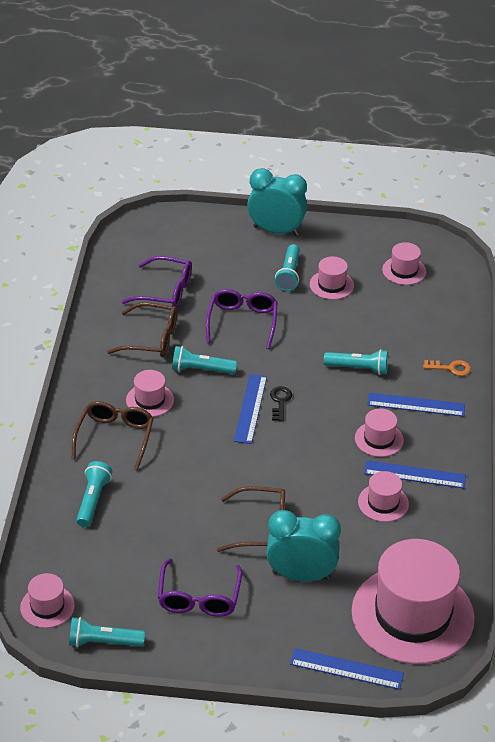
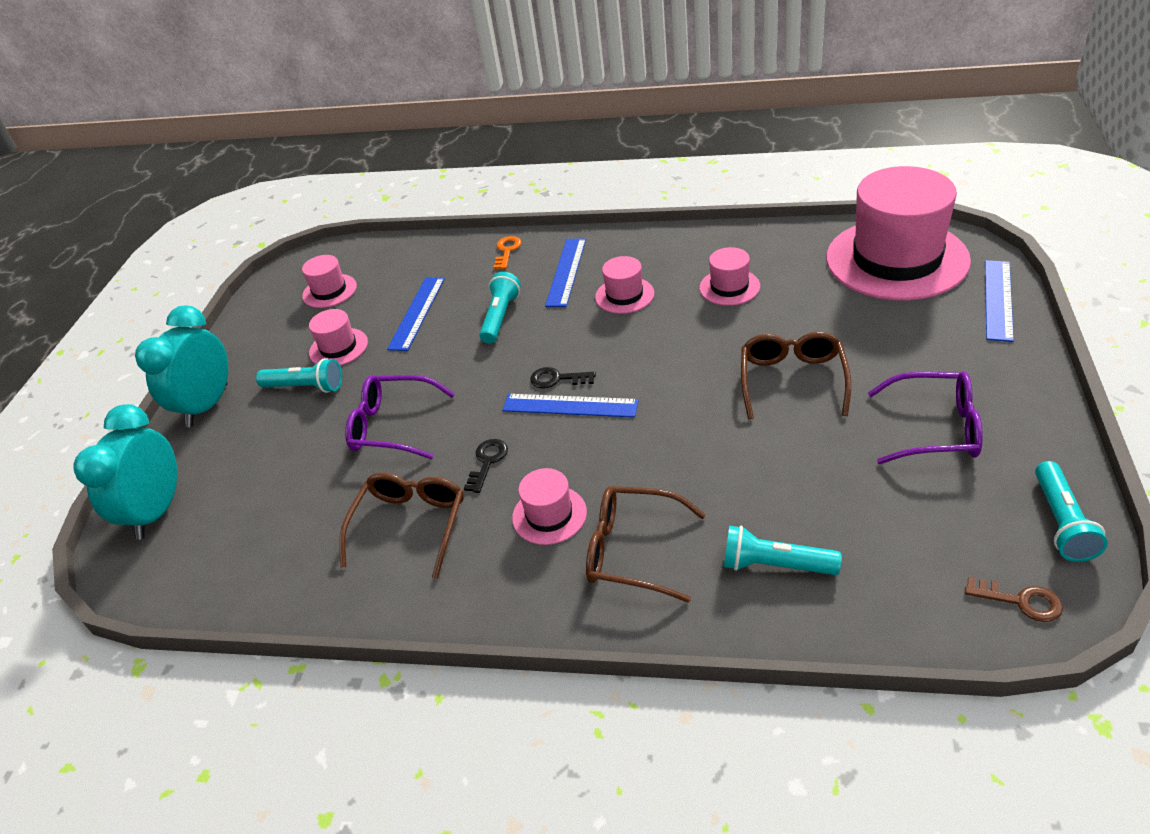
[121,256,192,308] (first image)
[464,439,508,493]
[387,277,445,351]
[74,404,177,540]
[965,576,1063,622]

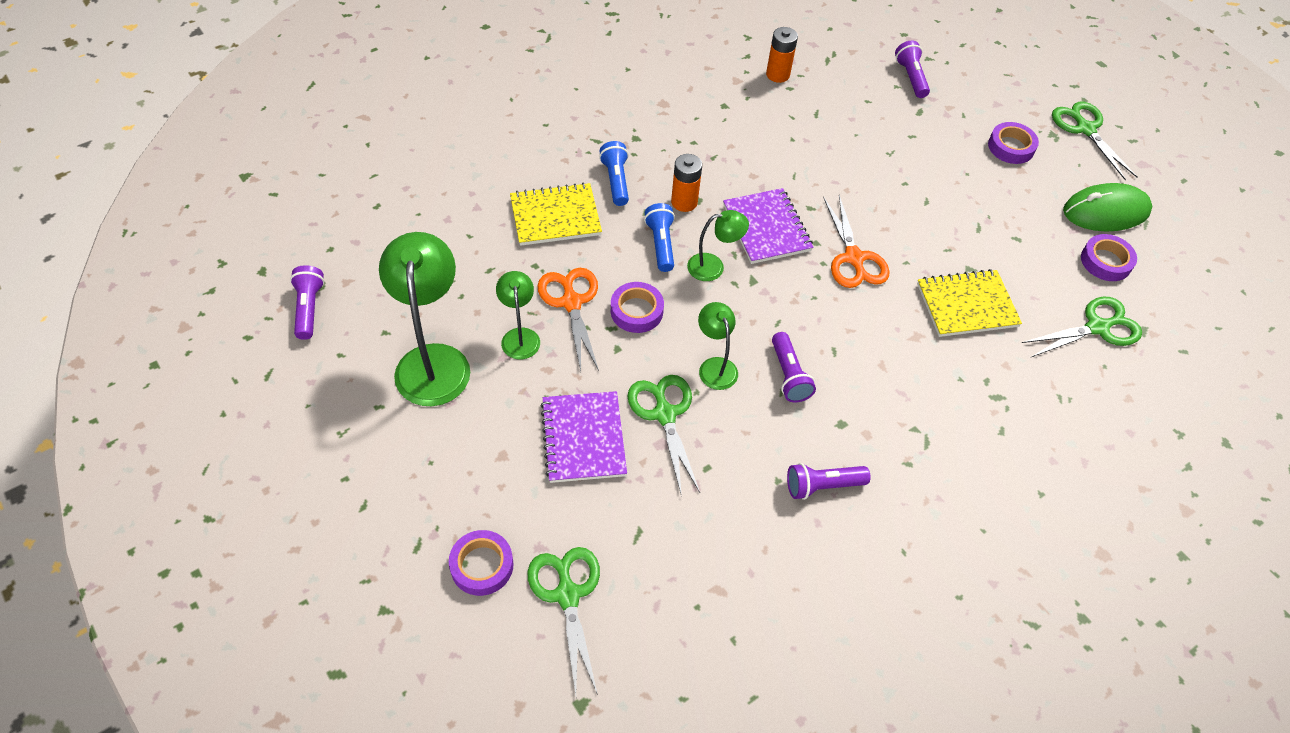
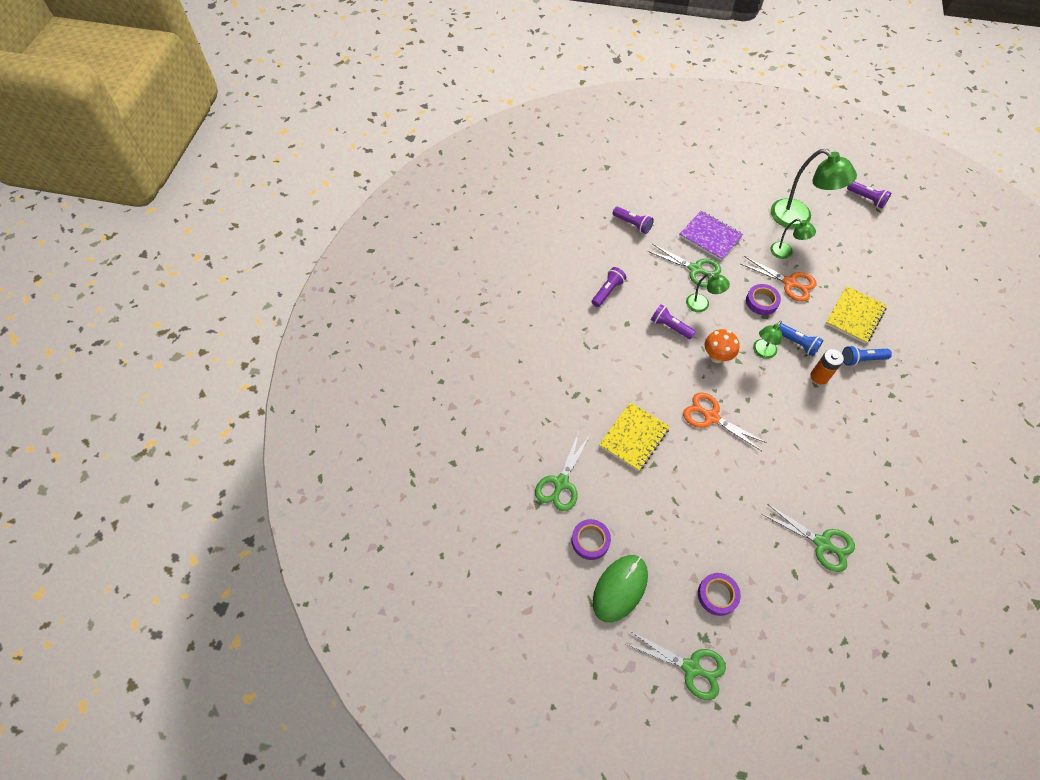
[766,27,798,83] (first image)
[613,207,654,234]
[842,345,892,366]
[723,188,813,264] (first image)
[449,530,513,596] (first image)
[762,504,855,572]
[704,329,740,363]

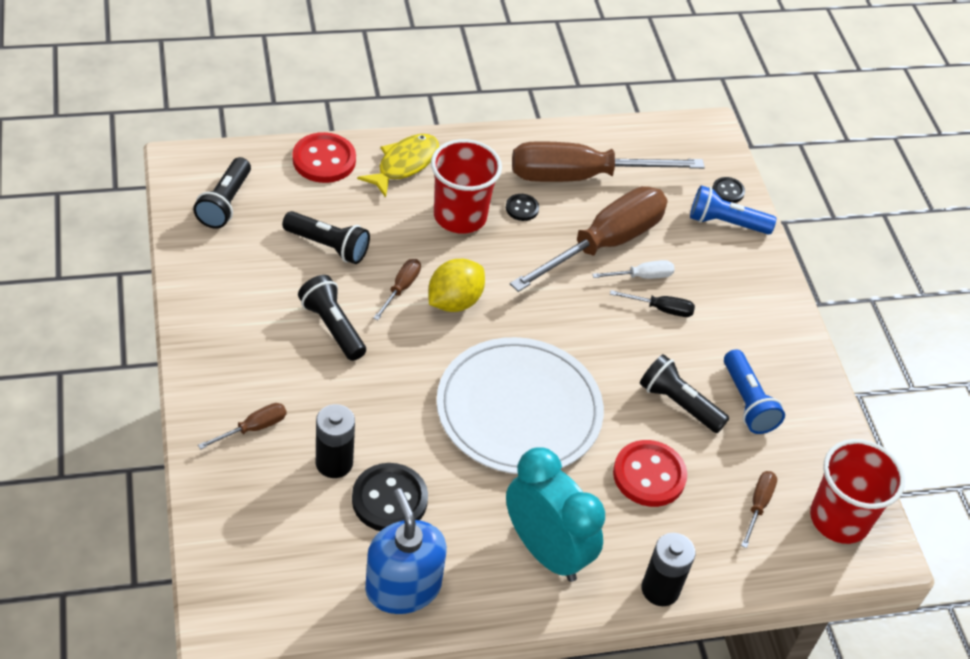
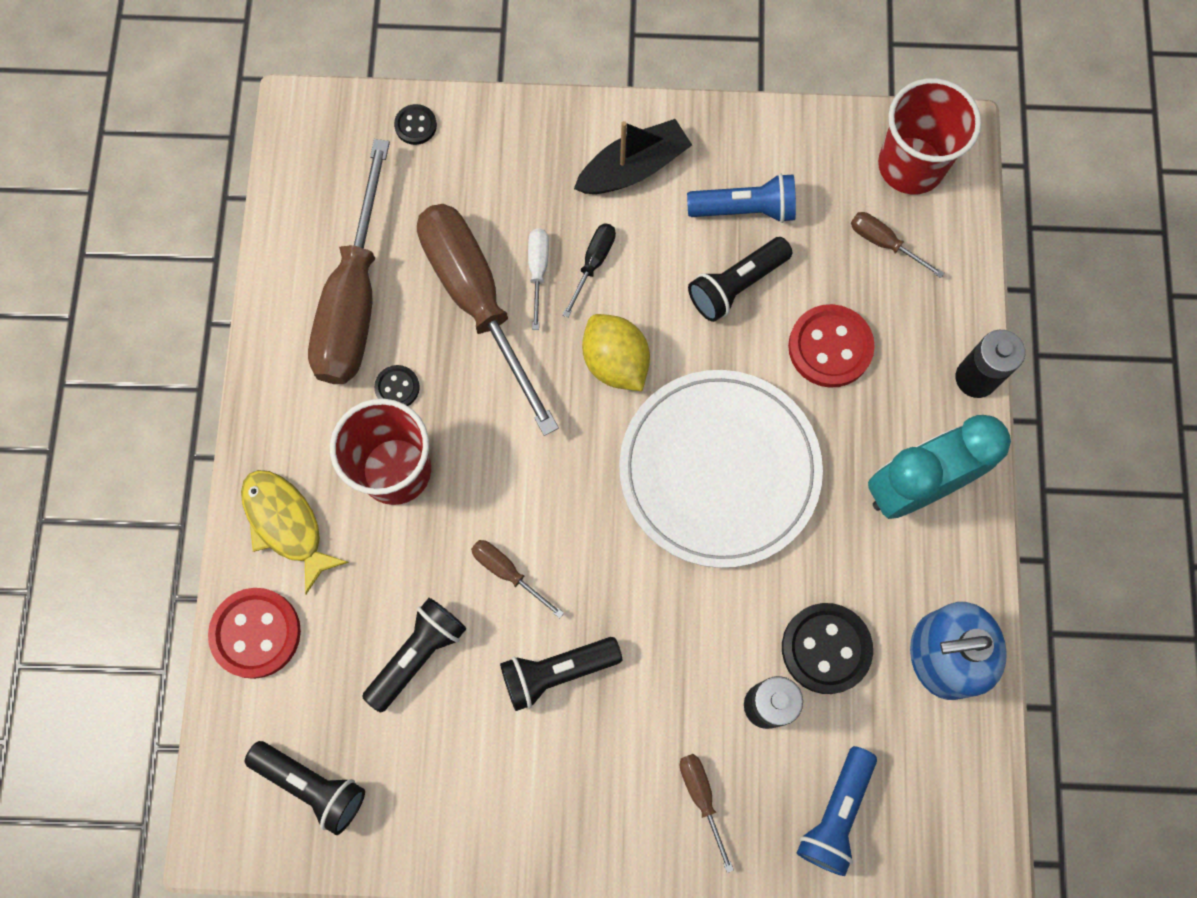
[797,746,877,876]
[582,314,650,391]
[574,119,692,194]

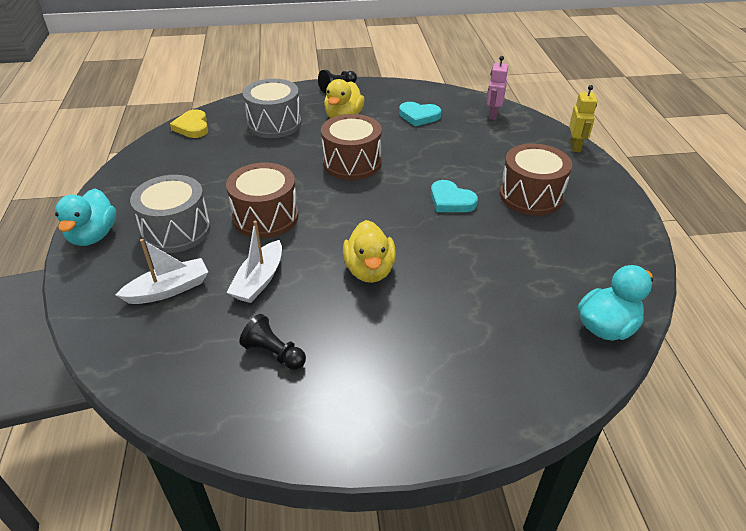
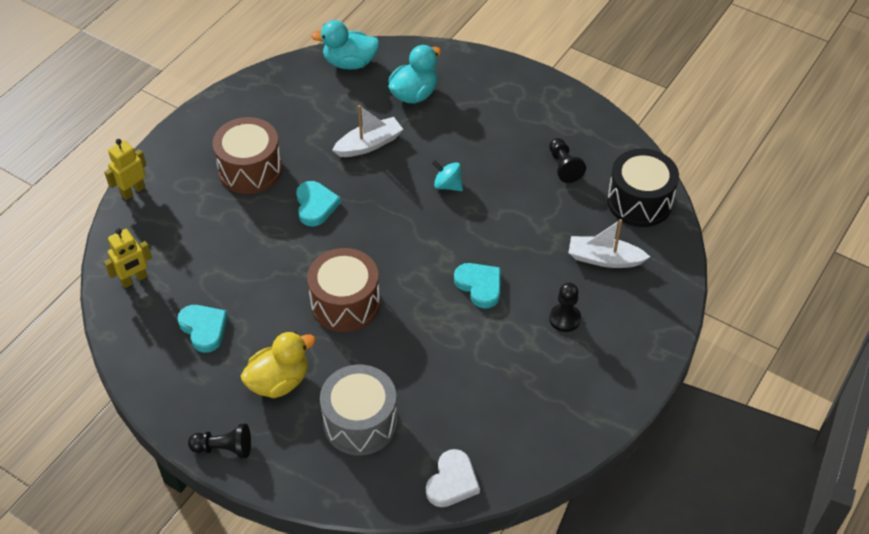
[104,228,152,288]
[426,449,480,507]
[454,263,501,309]
[549,283,581,332]
[388,45,441,104]
[332,105,403,157]
[432,160,463,191]
[607,148,679,227]

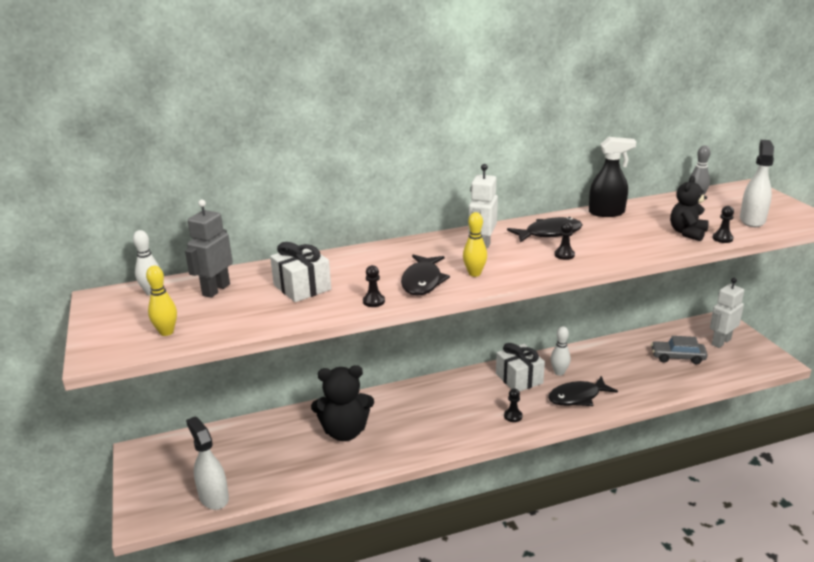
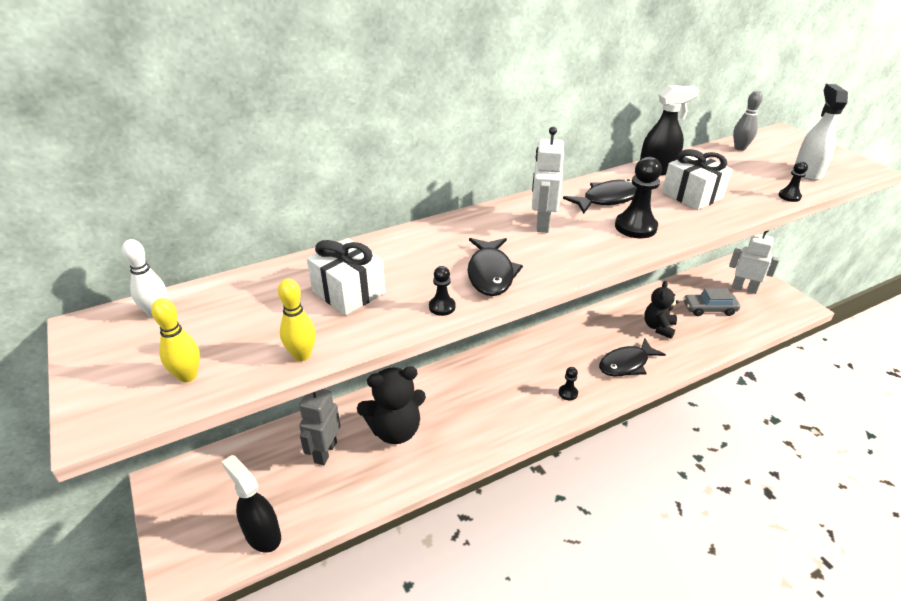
[644,281,679,339]
[299,389,340,465]
[278,279,316,361]
[615,157,662,238]
[729,230,779,294]
[550,326,571,376] (first image)
[662,149,732,210]
[221,455,281,553]

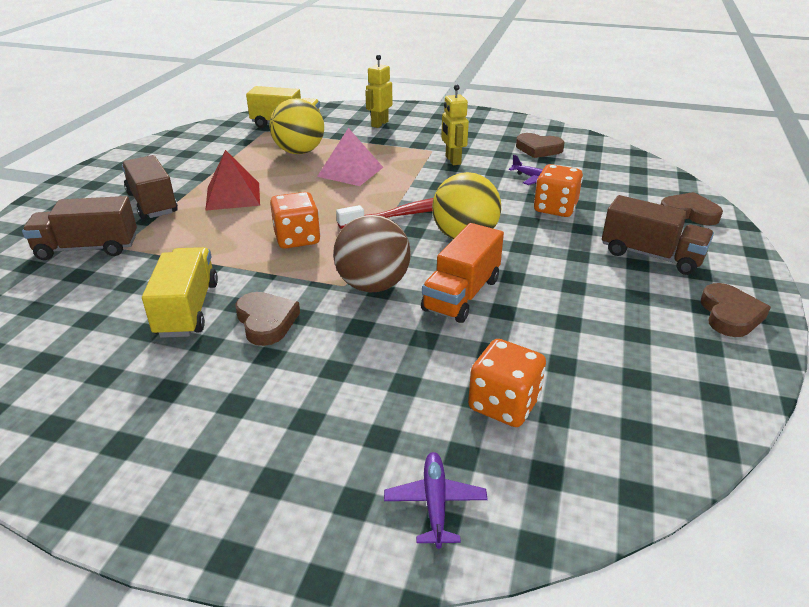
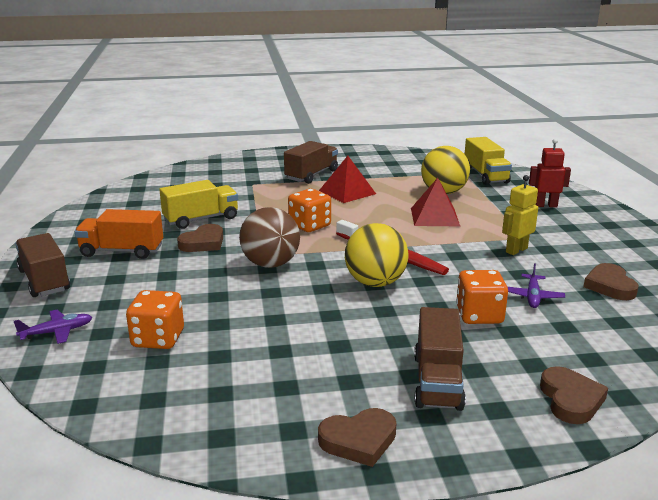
[529,139,571,207]
[411,178,460,226]
[15,233,70,297]
[75,209,163,259]

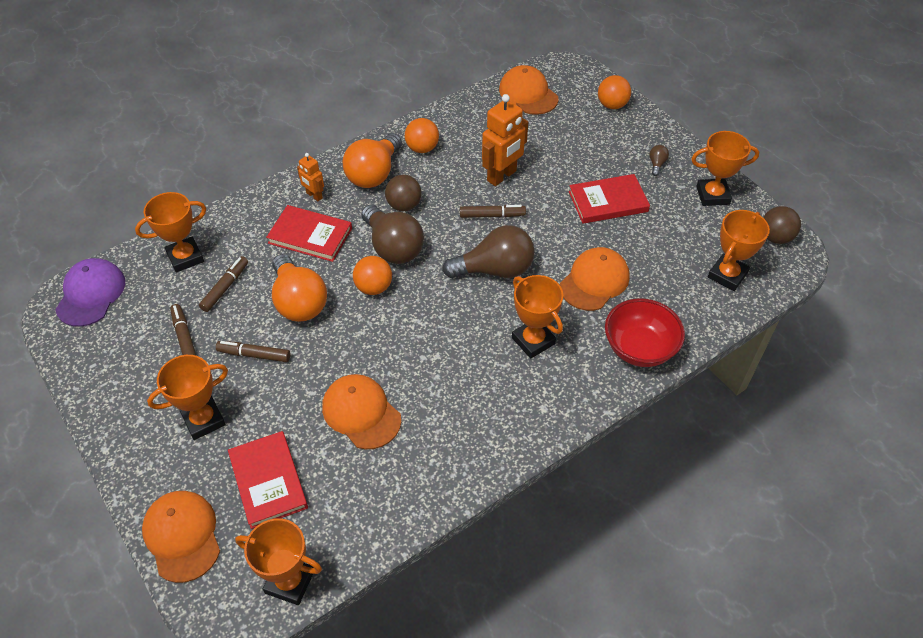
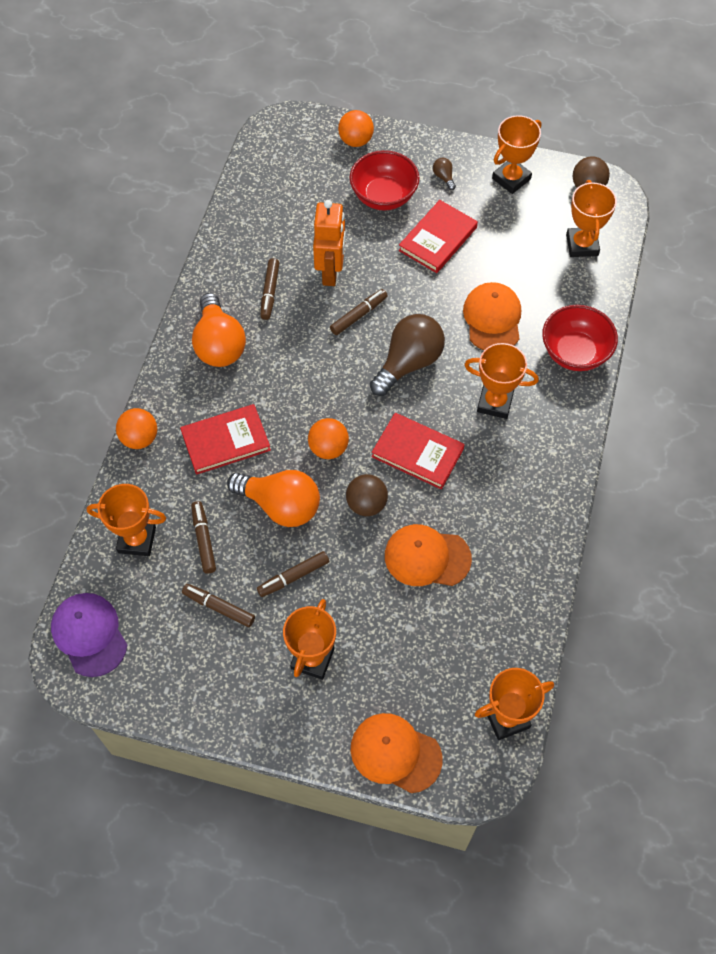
[499,65,559,115] (first image)
[116,408,157,449]
[297,153,324,201] (first image)
[346,474,388,516]
[87,484,166,556]
[362,205,424,264] (first image)
[372,413,465,489]
[350,150,420,211]
[260,258,279,320]

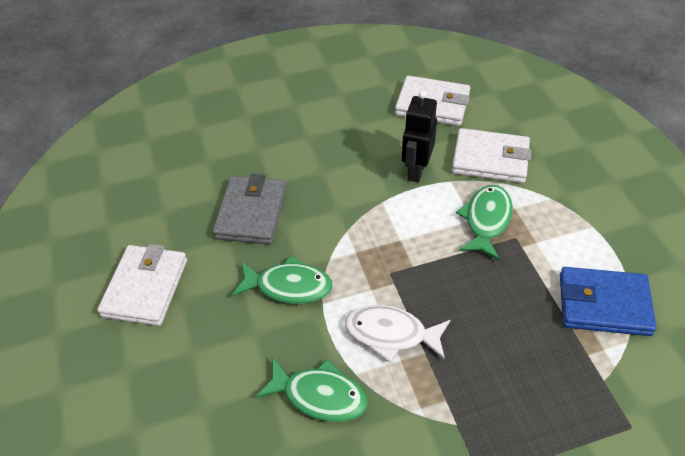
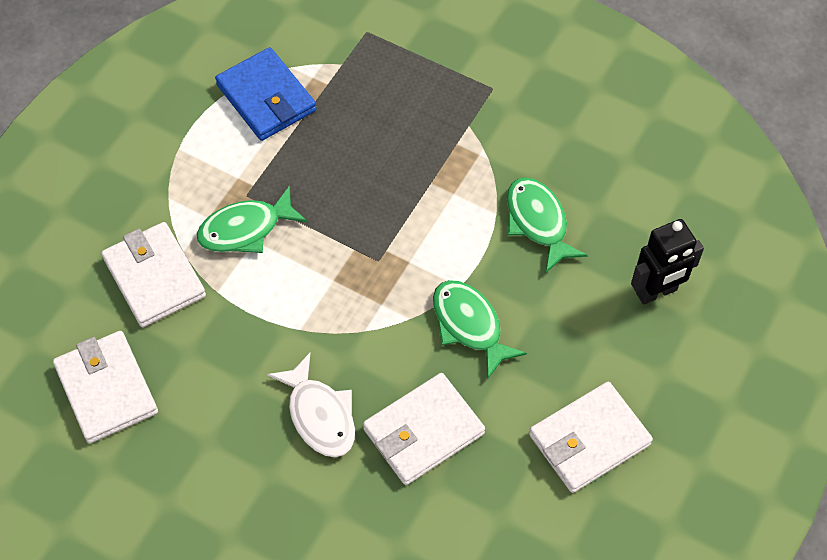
[631,219,704,305]
[363,373,485,485]
[267,353,355,457]

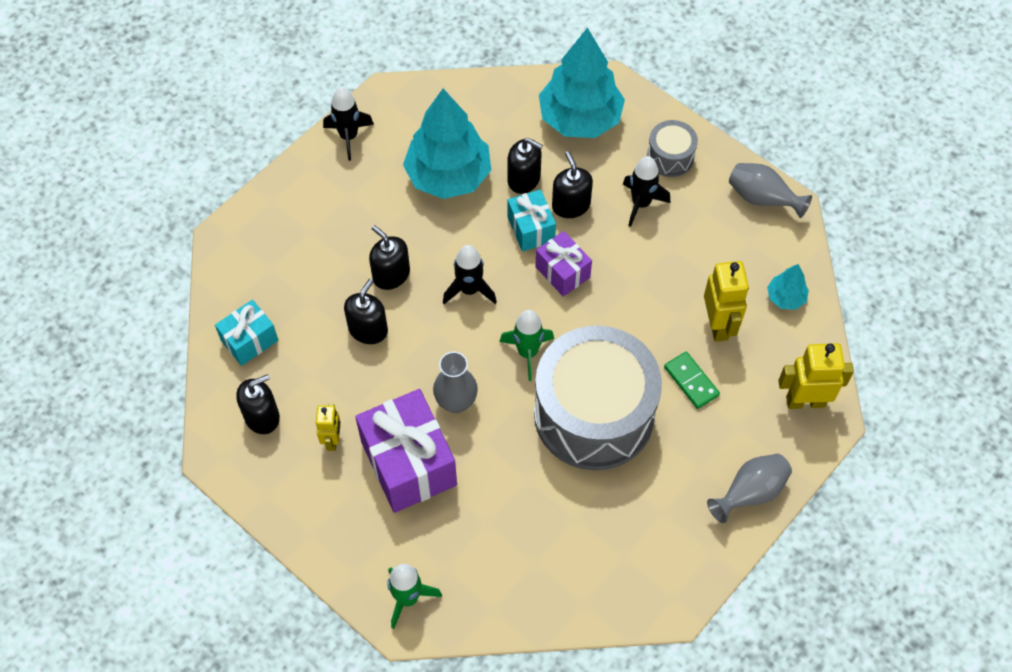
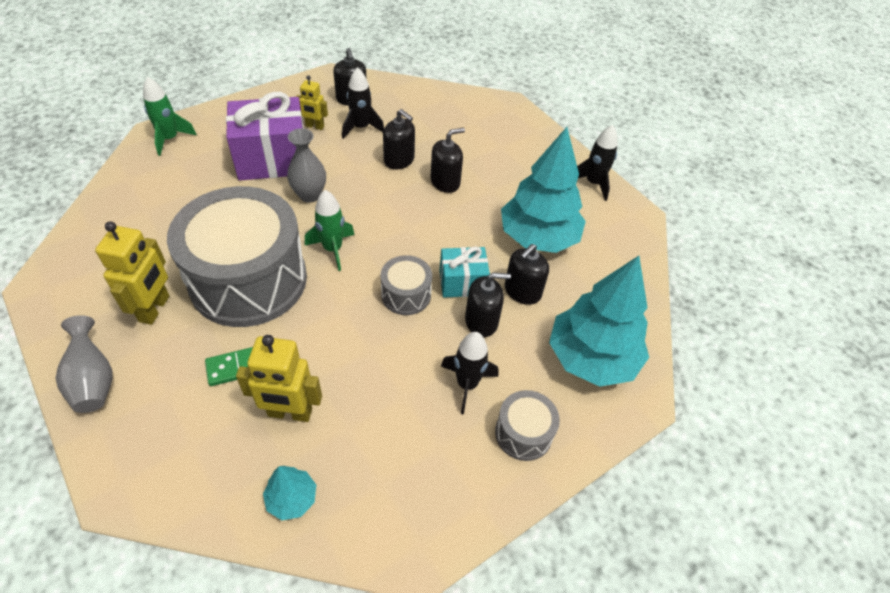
[729,163,812,218] (first image)
[380,255,432,315]
[342,67,384,139]
[215,300,278,366] (first image)
[95,221,169,325]

